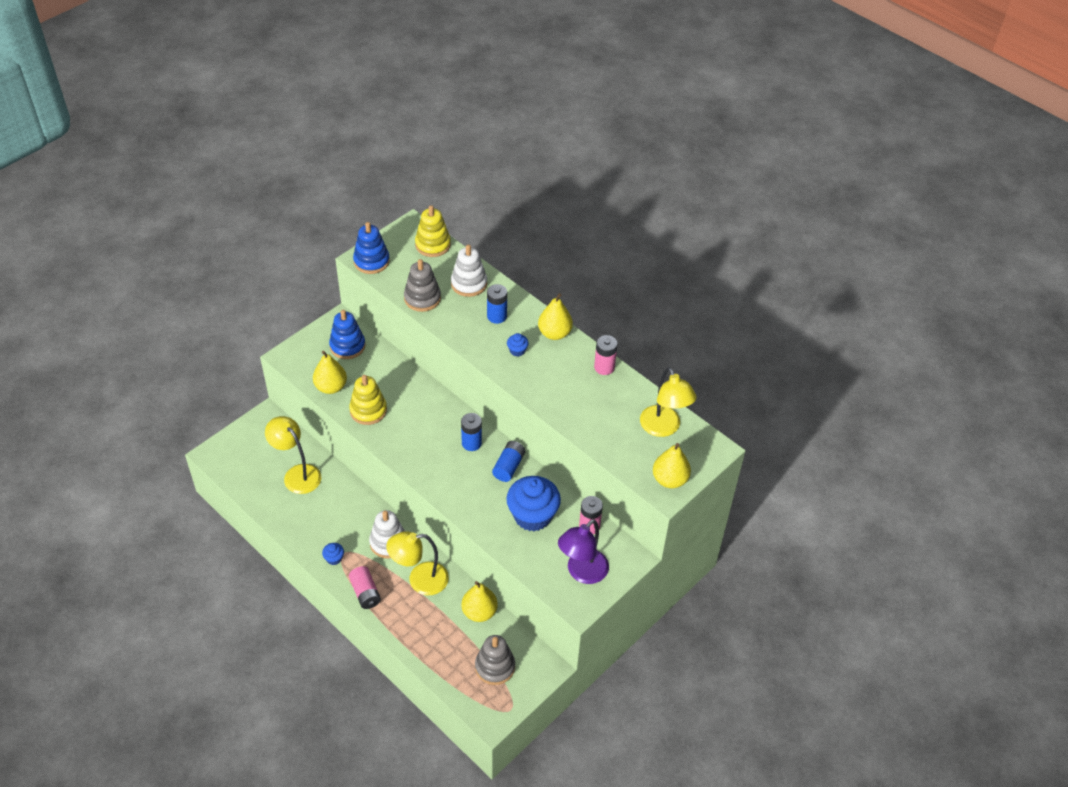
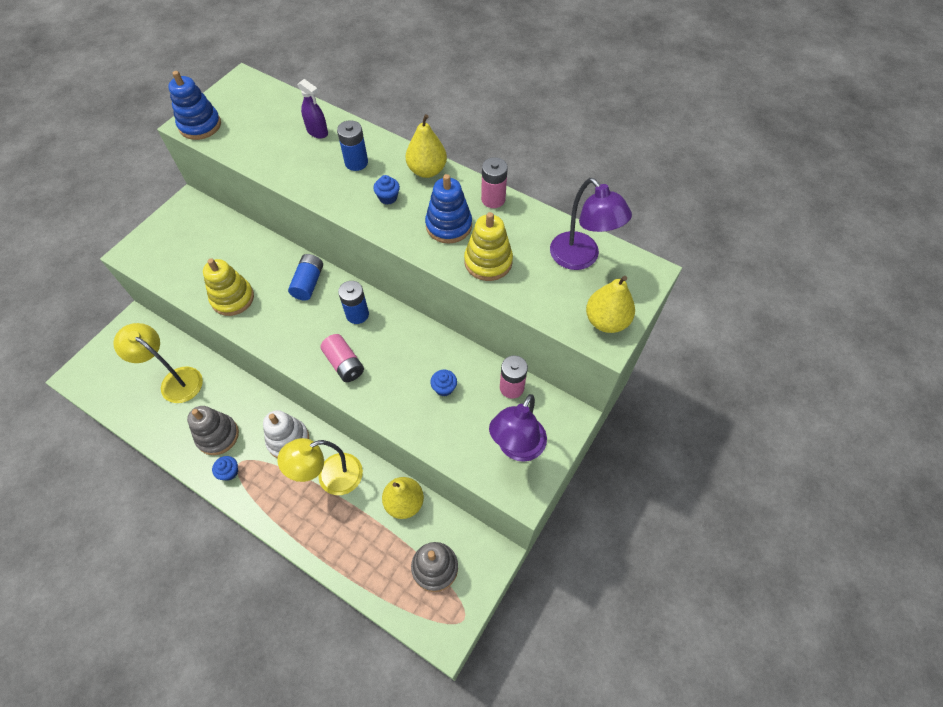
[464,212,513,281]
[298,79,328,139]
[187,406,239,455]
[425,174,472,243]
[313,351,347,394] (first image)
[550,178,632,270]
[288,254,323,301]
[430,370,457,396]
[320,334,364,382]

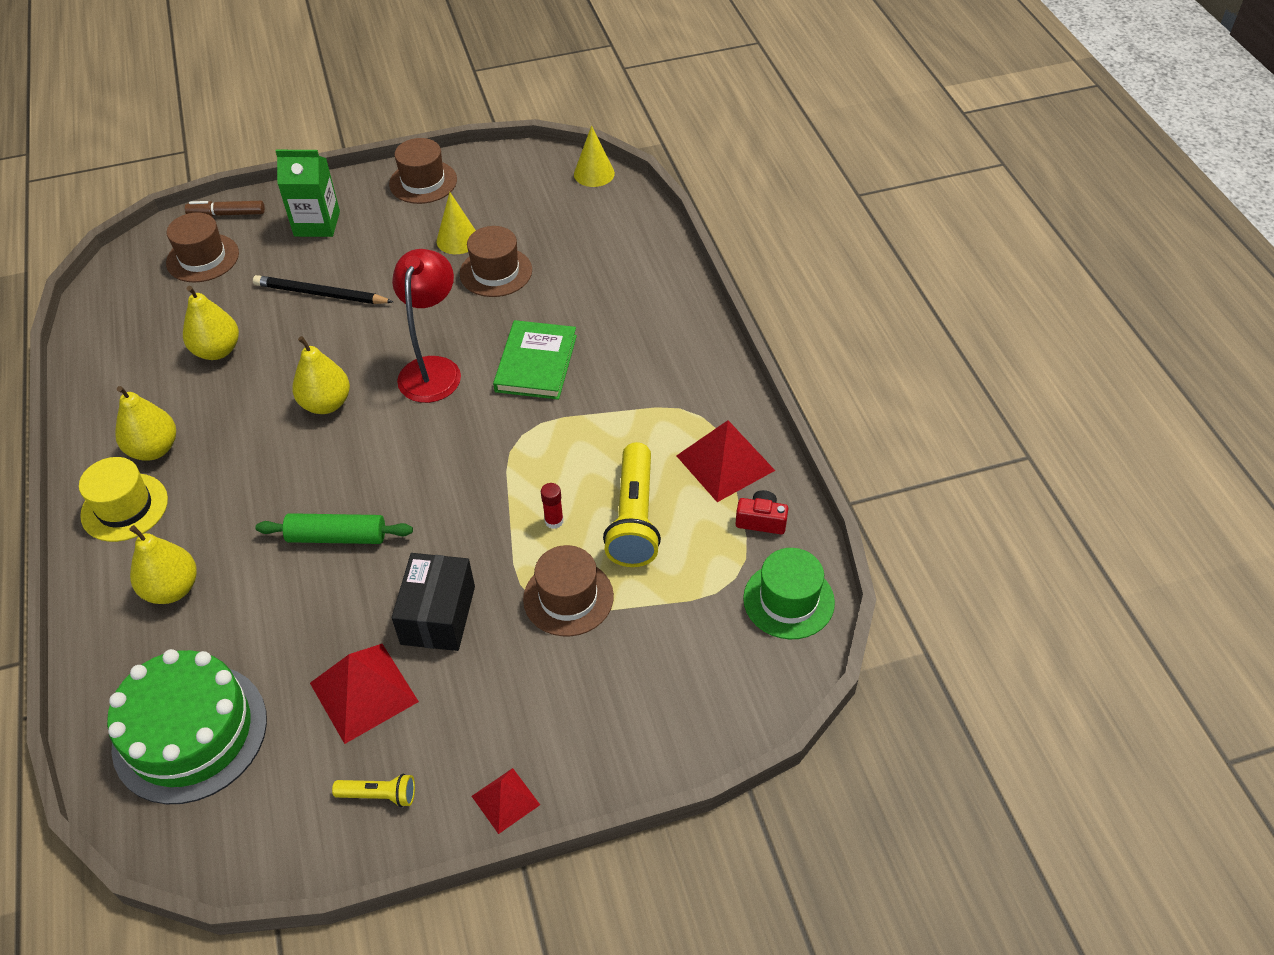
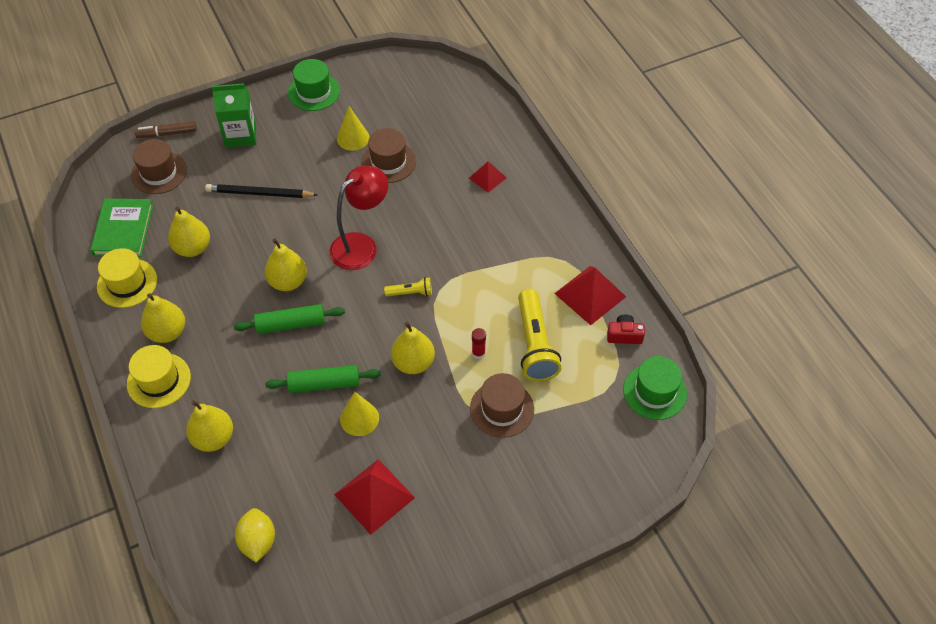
[340,392,379,436]
[288,59,340,111]
[329,166,388,270]
[90,199,153,257]
[392,553,475,651] (first image)
[235,508,275,562]
[469,161,507,193]
[384,277,432,296]
[97,248,157,308]
[234,304,345,334]
[391,322,435,374]

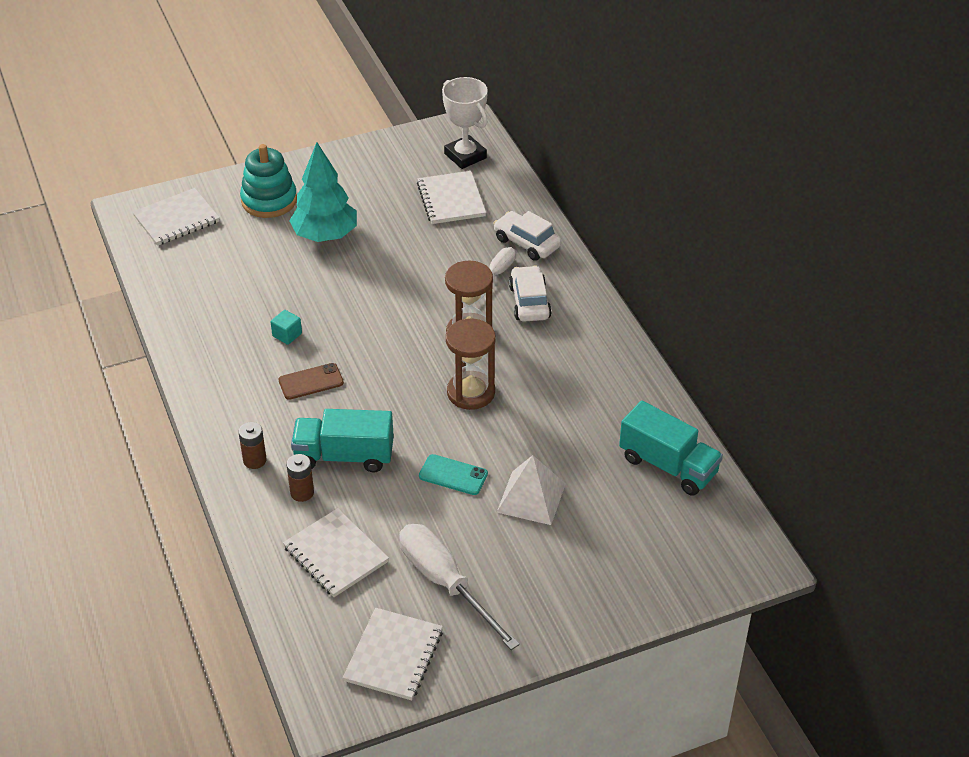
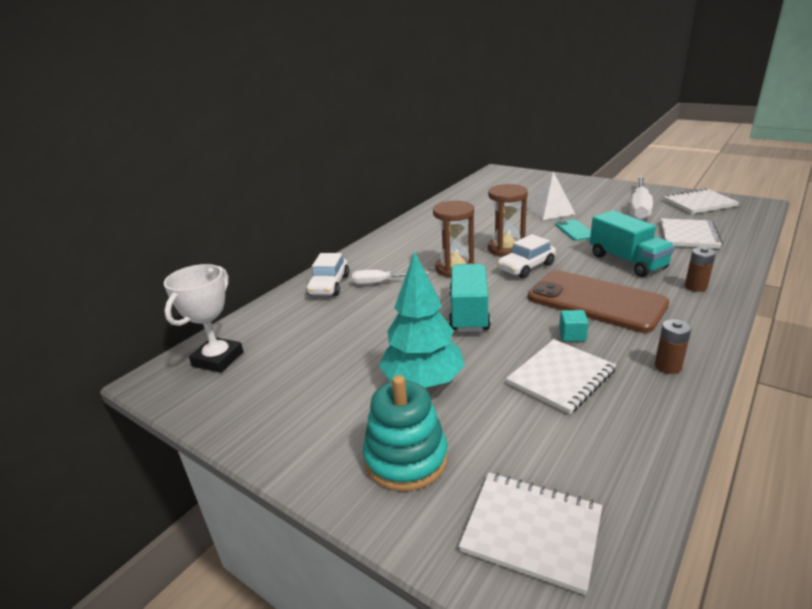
[506,339,616,414]
[497,234,556,278]
[528,270,669,333]
[449,264,491,332]
[655,319,691,374]

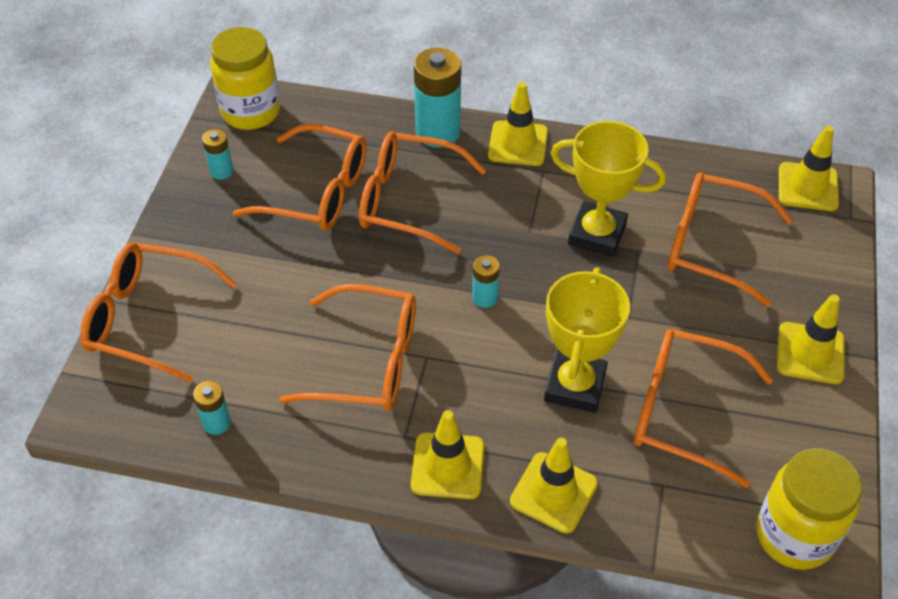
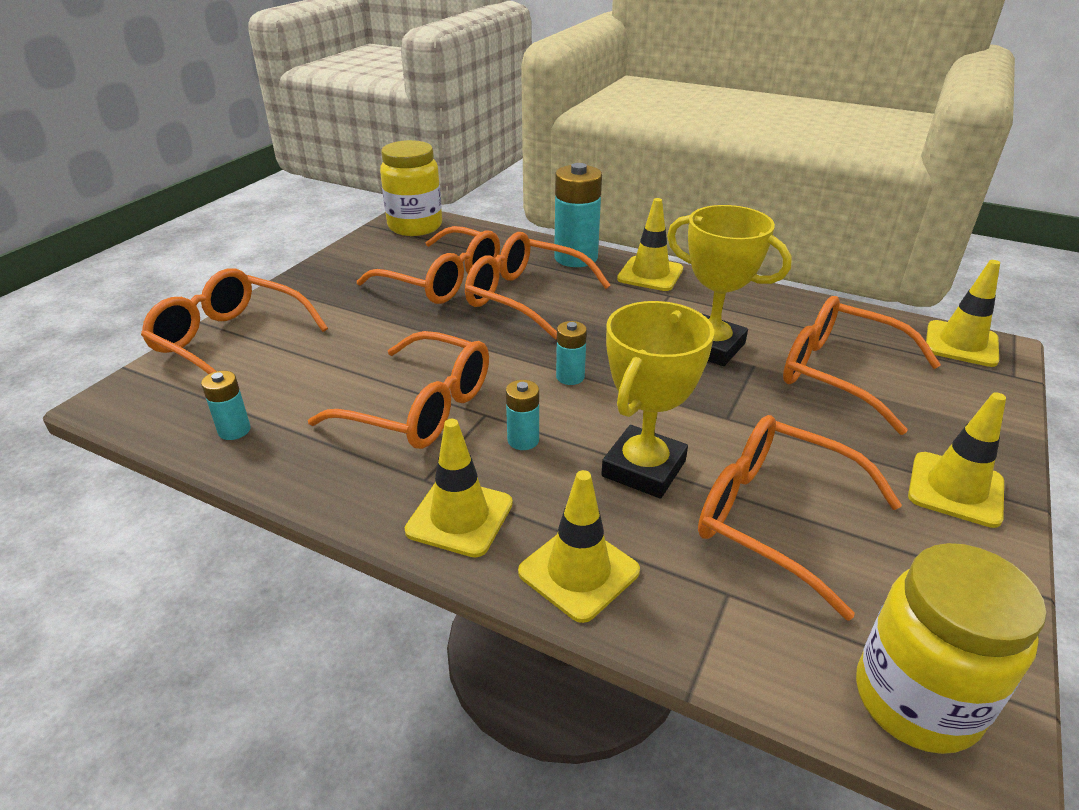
[506,380,539,450]

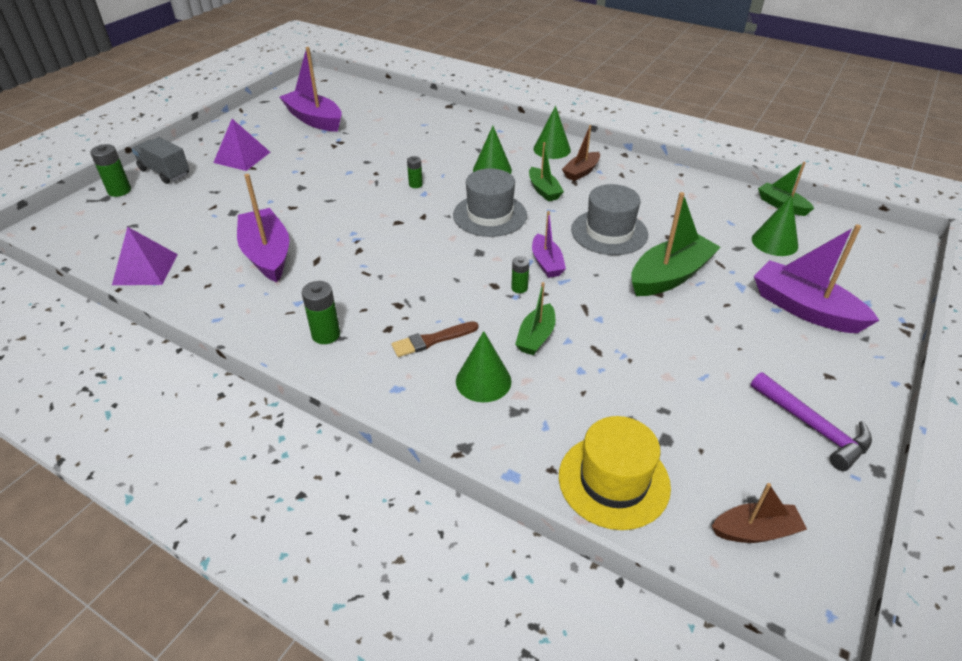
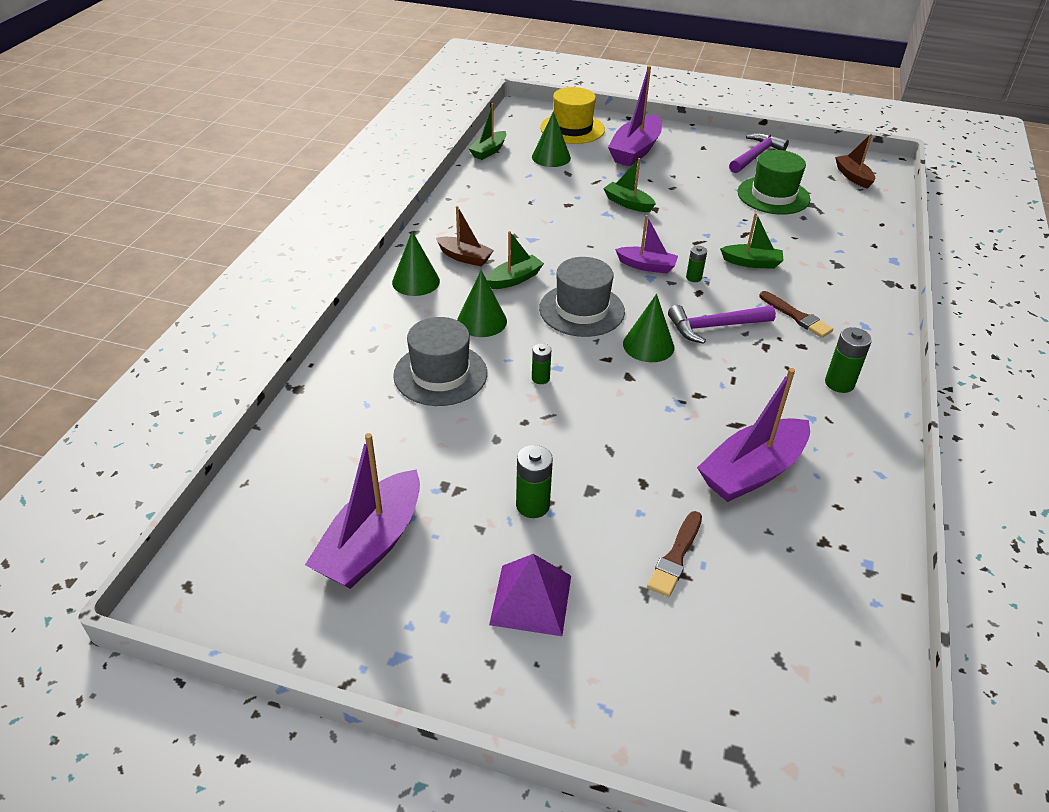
[132,137,189,184] (first image)
[516,445,553,518]
[393,317,487,406]
[603,158,656,212]
[615,215,678,274]
[112,227,178,285] (first image)
[623,294,674,362]
[540,87,605,144]
[737,150,810,215]
[668,305,776,344]
[647,511,702,597]

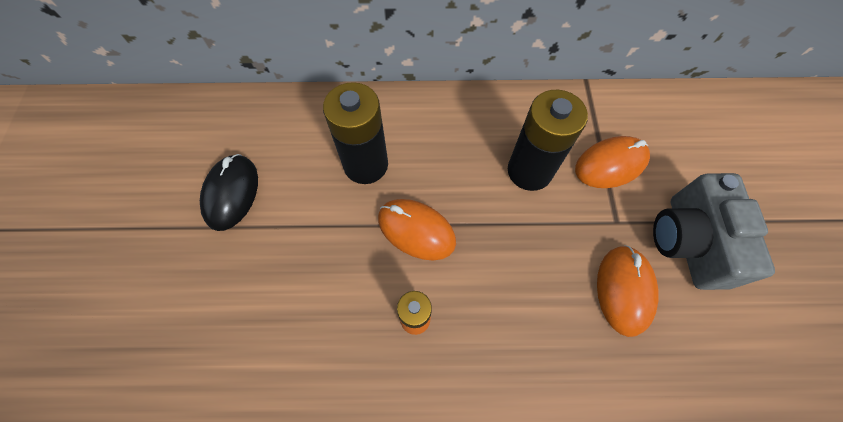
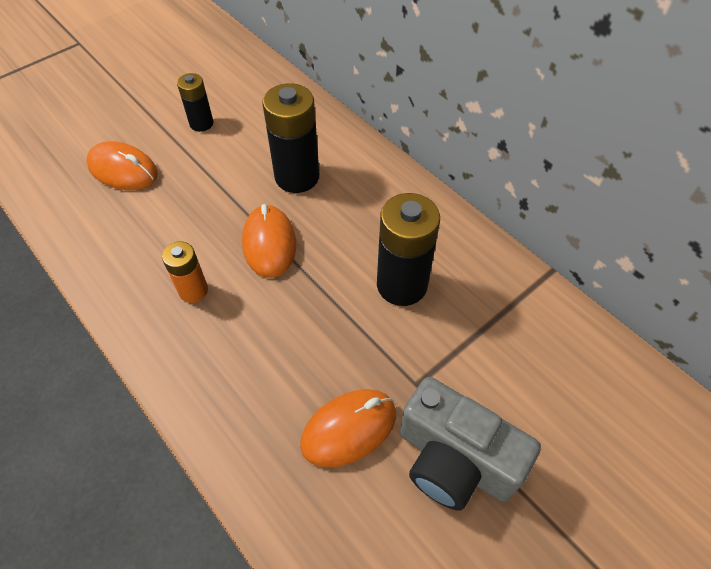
[86,141,158,190]
[177,73,214,132]
[400,377,541,511]

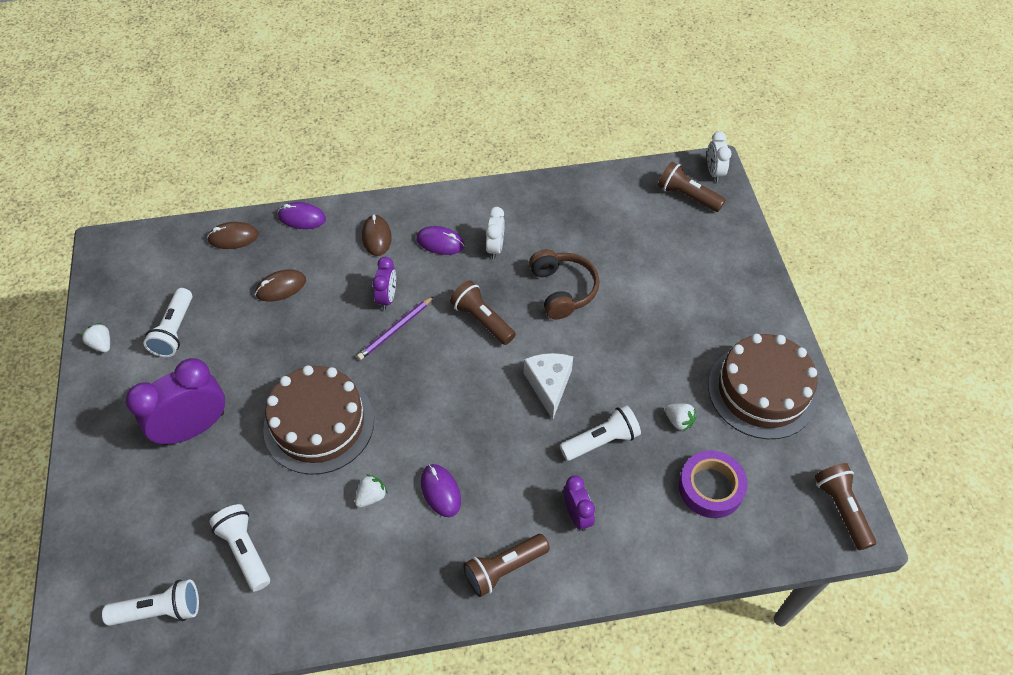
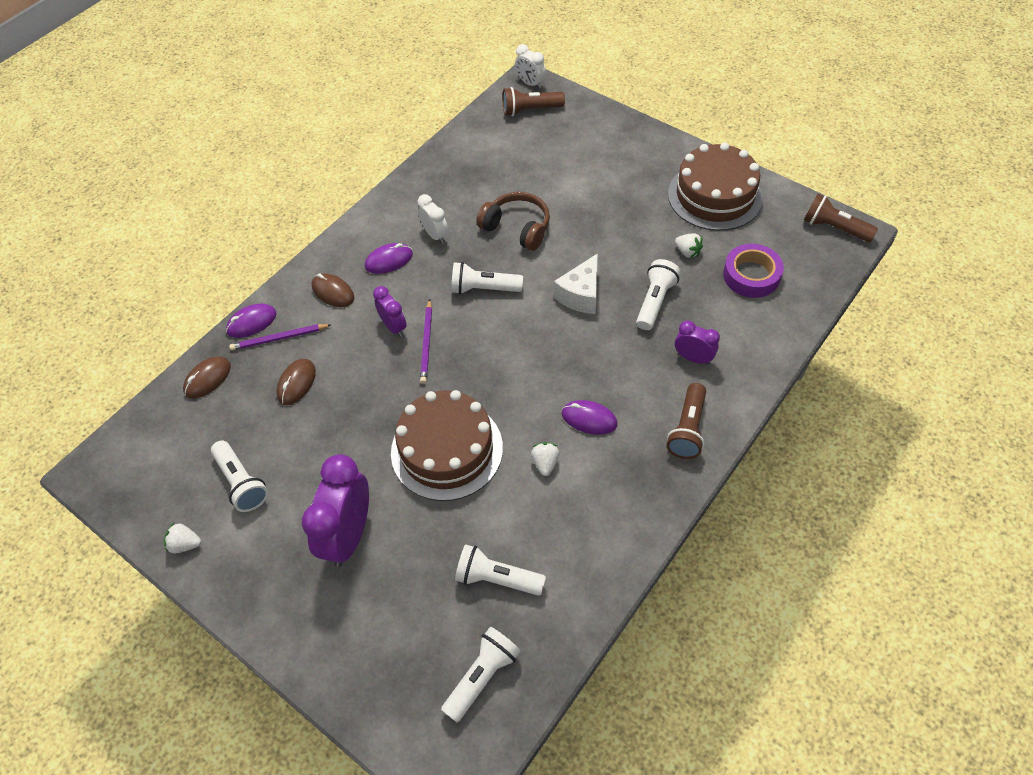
[451,262,523,295]
[554,253,598,314]
[675,233,703,258]
[229,324,332,351]

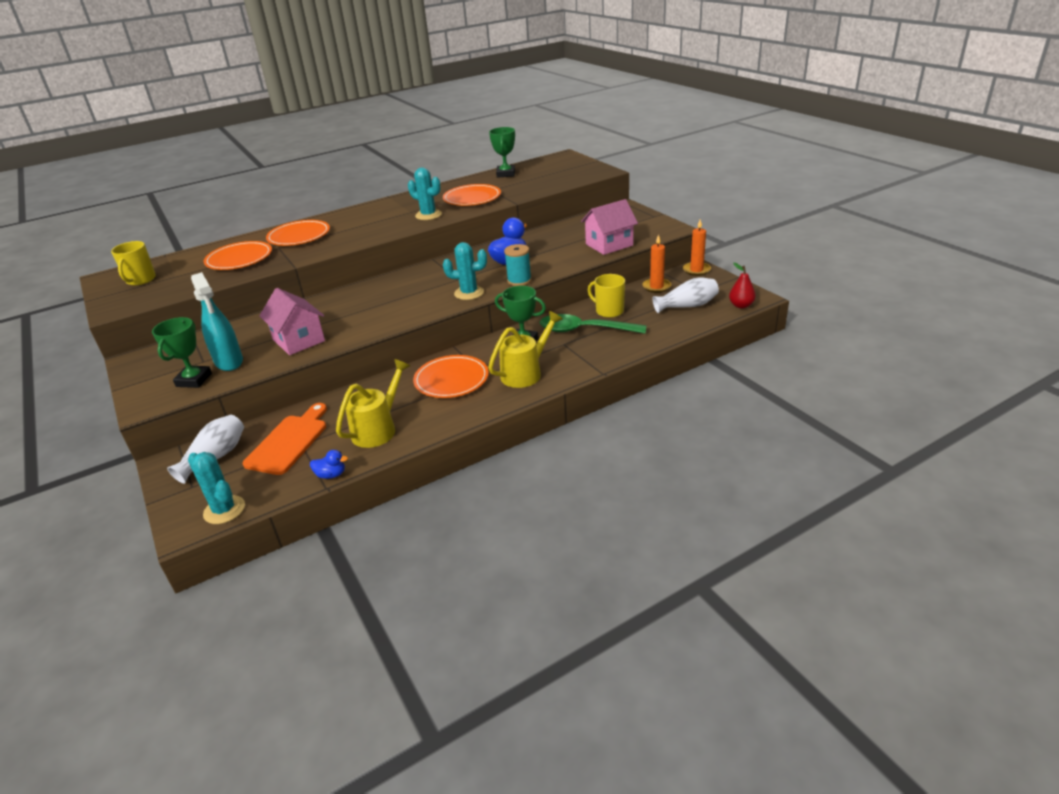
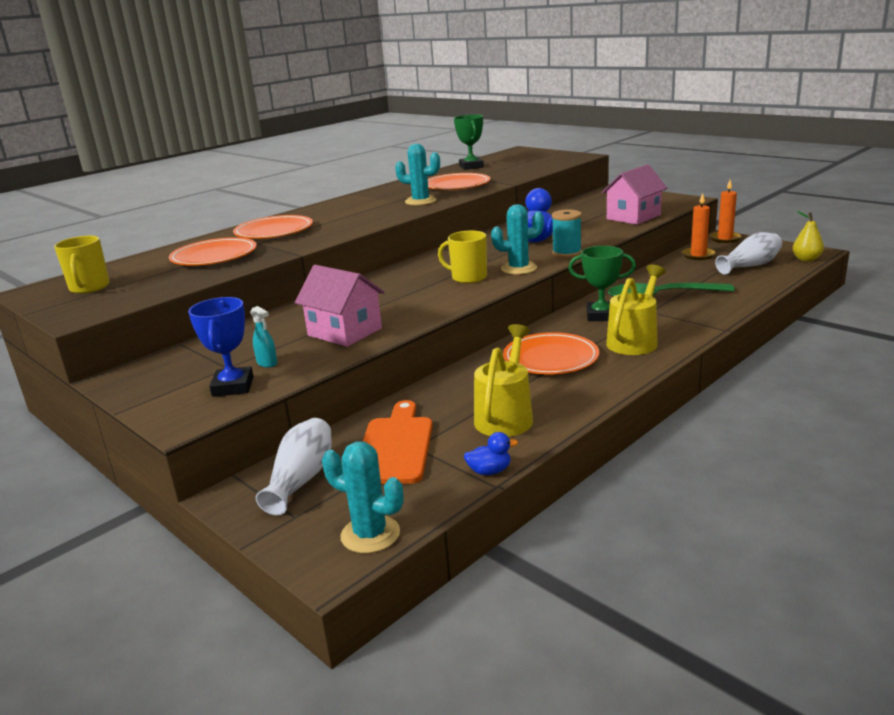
[793,211,824,261]
[250,306,277,368]
[438,230,487,283]
[188,297,254,397]

